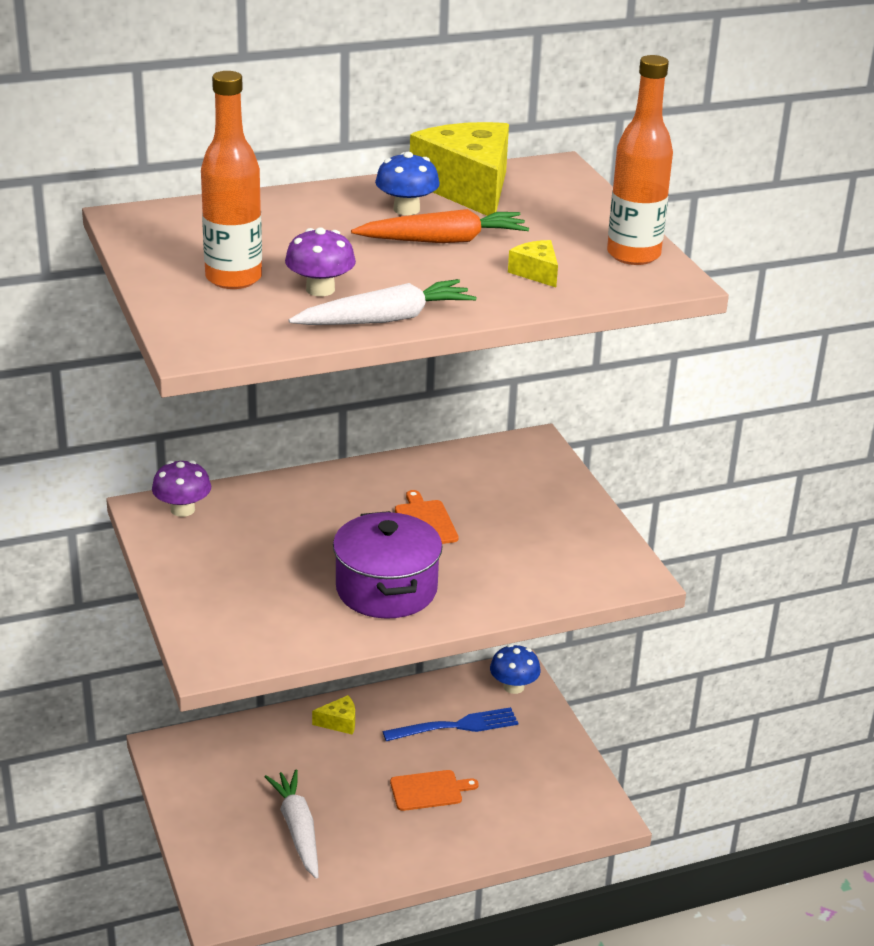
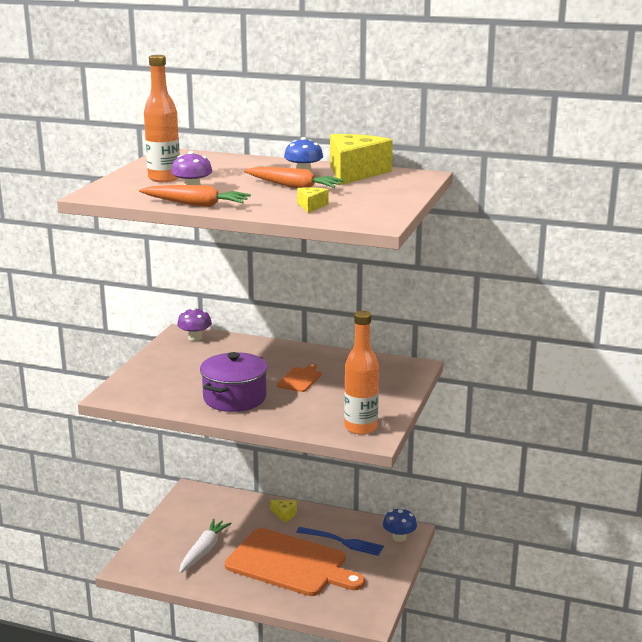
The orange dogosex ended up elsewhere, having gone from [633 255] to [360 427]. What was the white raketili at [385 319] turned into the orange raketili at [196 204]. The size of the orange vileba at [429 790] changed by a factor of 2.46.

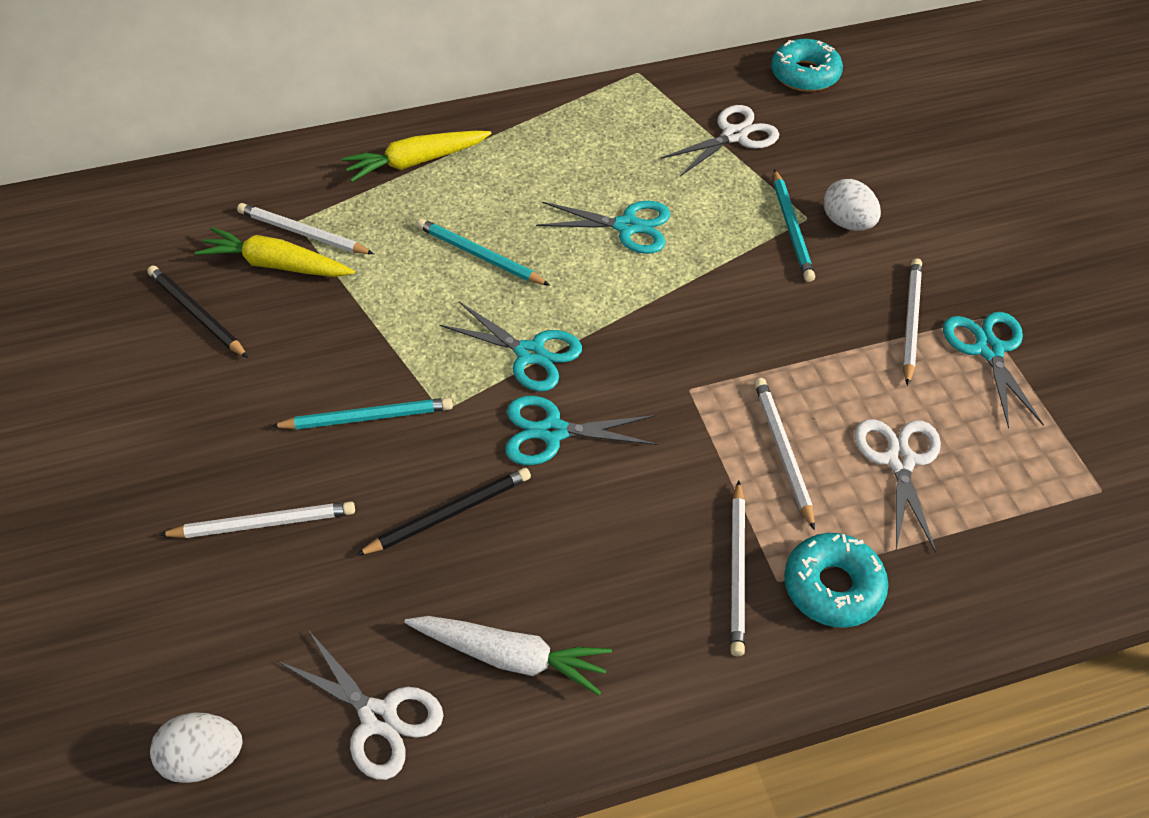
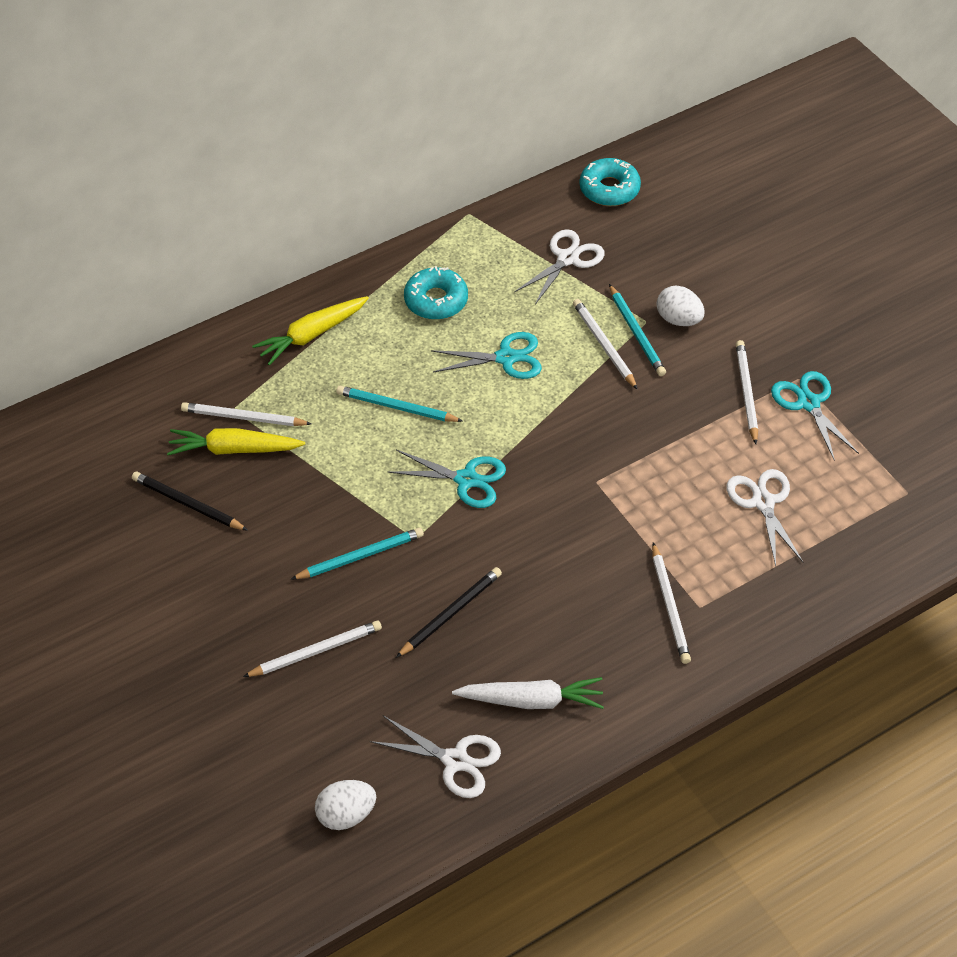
The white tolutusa ended up elsewhere, having gone from [782 452] to [603 345]. The second view lost the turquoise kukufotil at [553 432]. The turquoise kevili ended up elsewhere, having gone from [833 587] to [436 300].

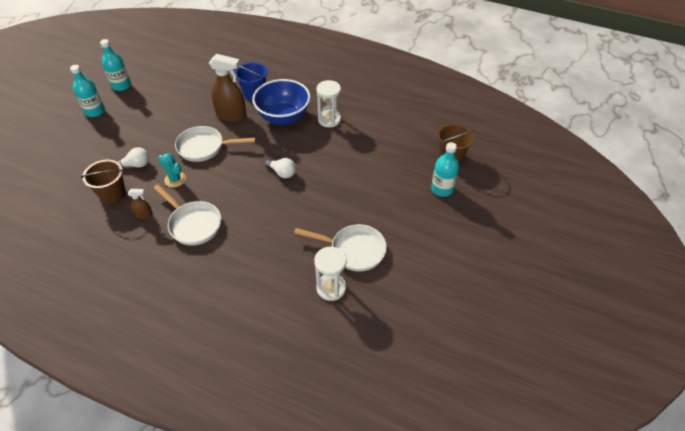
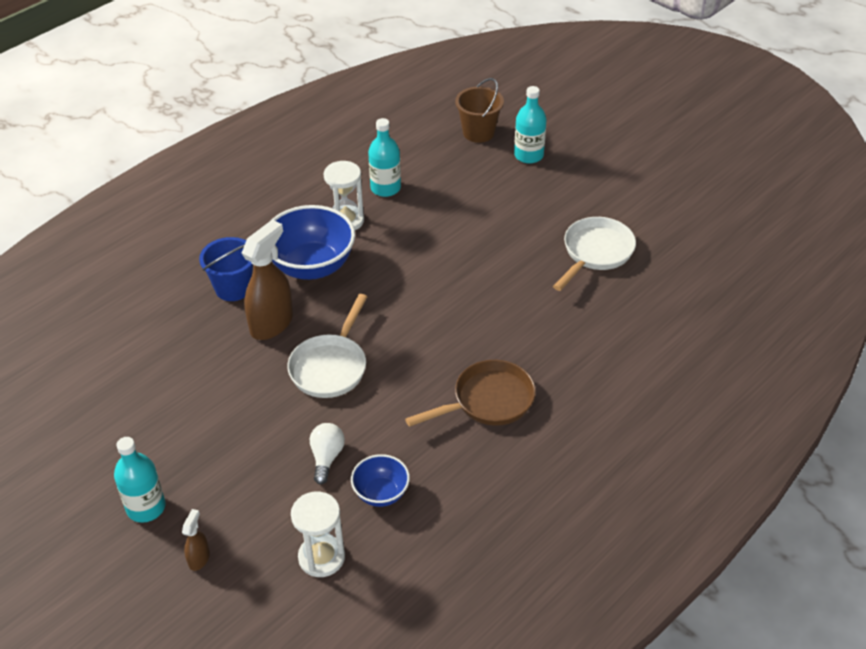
The turquoise dogosex ended up elsewhere, having gone from [121 85] to [385 188]. The second view lost the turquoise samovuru at [175 179]. The second view lost the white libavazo at [282 173]. Where the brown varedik stood at [113 194], the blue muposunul came to stand at [381 493]. What was the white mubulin at [193 224] turned into the brown mubulin at [488 401]. The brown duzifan ended up elsewhere, having gone from [144 215] to [199 558]. The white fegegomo ended up elsewhere, having gone from [331 288] to [321 557].

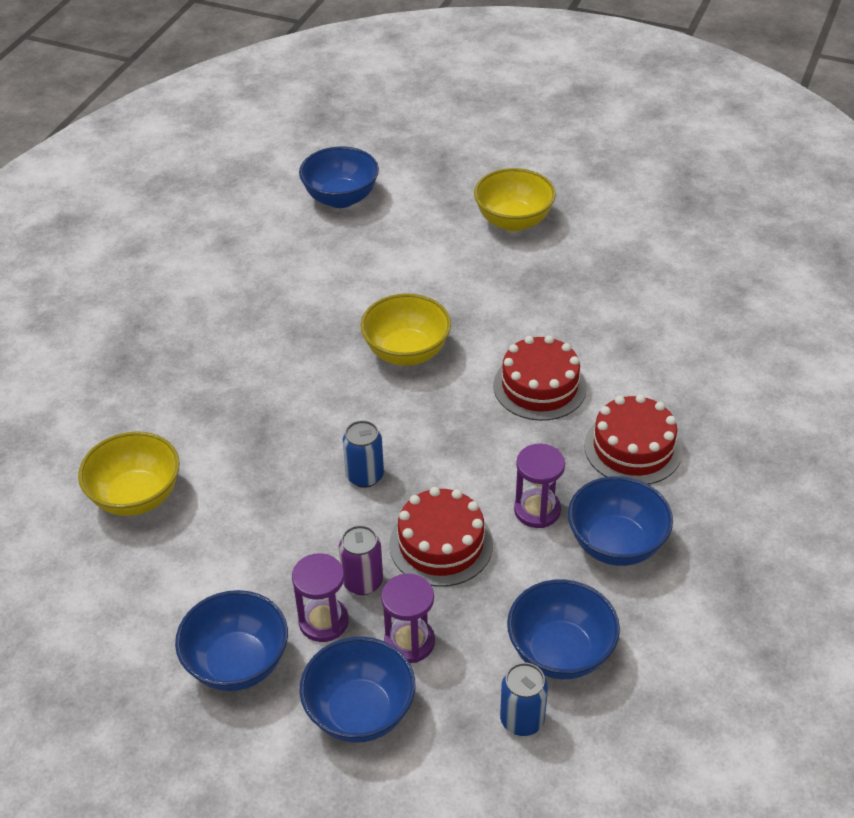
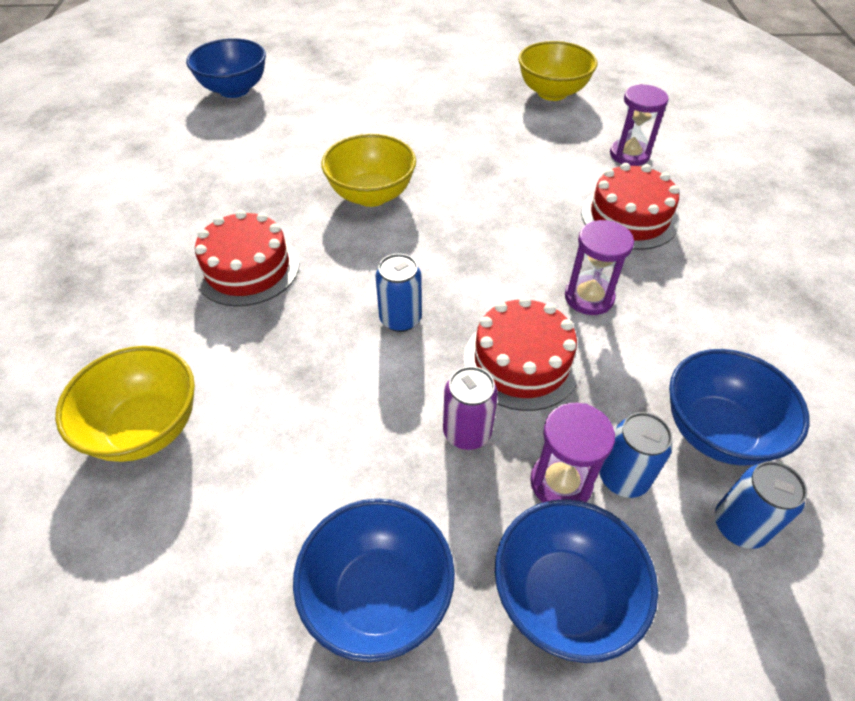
The yellow muposunul ended up elsewhere, having gone from [513 221] to [552 92]. The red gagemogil ended up elsewhere, having gone from [539 386] to [247 268]. The second view lost the blue muposunul at [616 544]. The purple fegegomo ended up elsewhere, having gone from [323 621] to [629 155]. The second view gained the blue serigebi at [623 477].

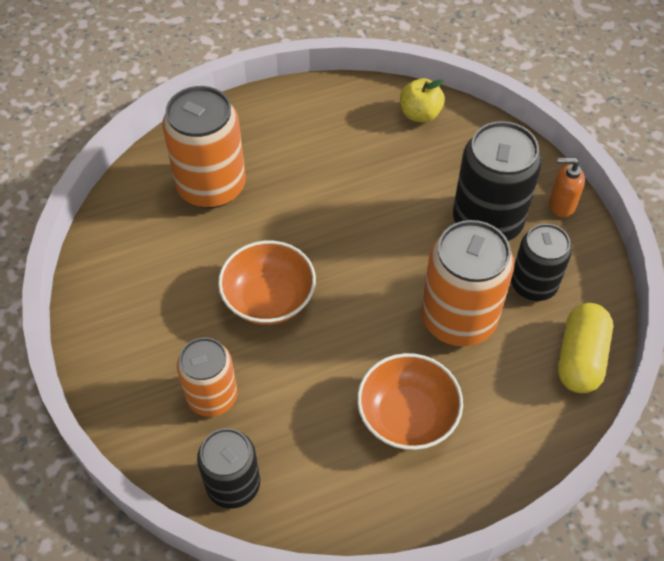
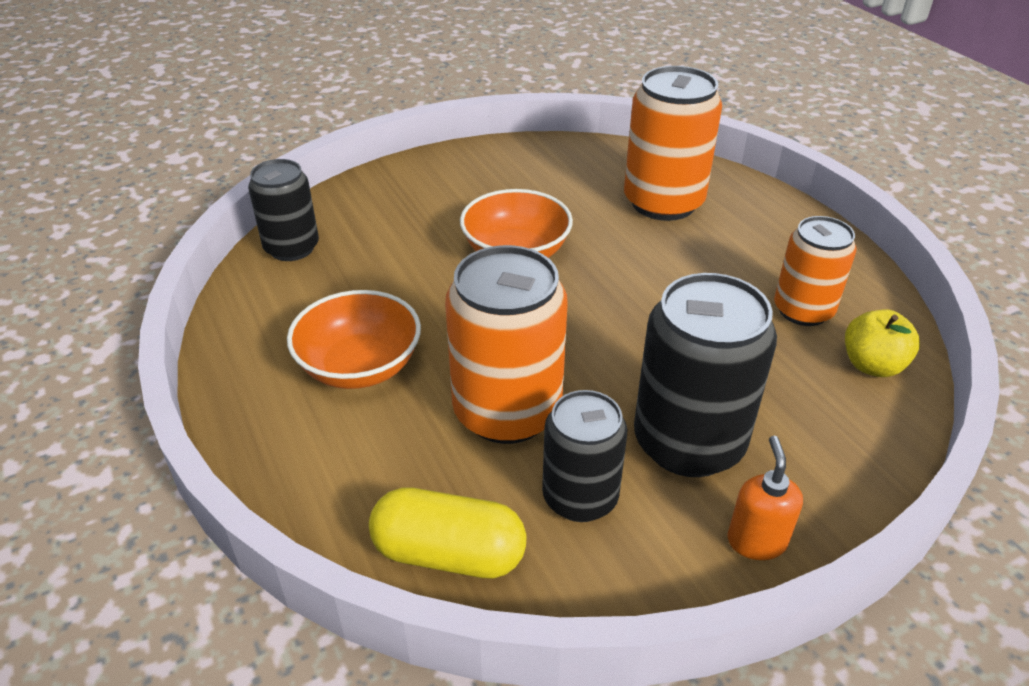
The orange serigebi ended up elsewhere, having gone from [212 396] to [803 310].

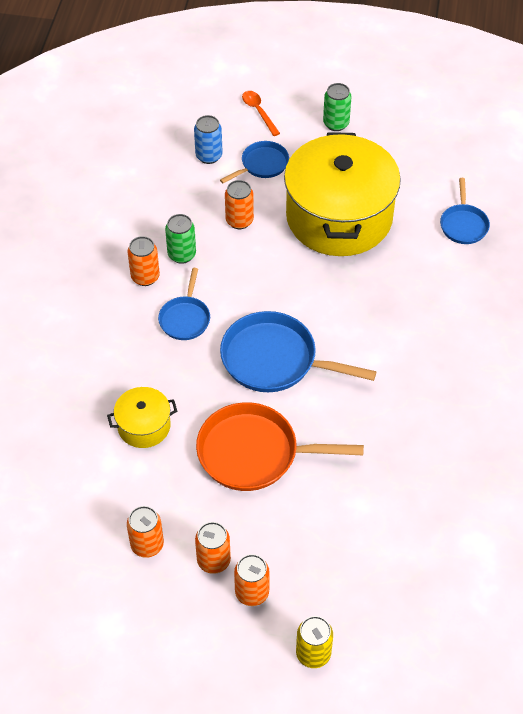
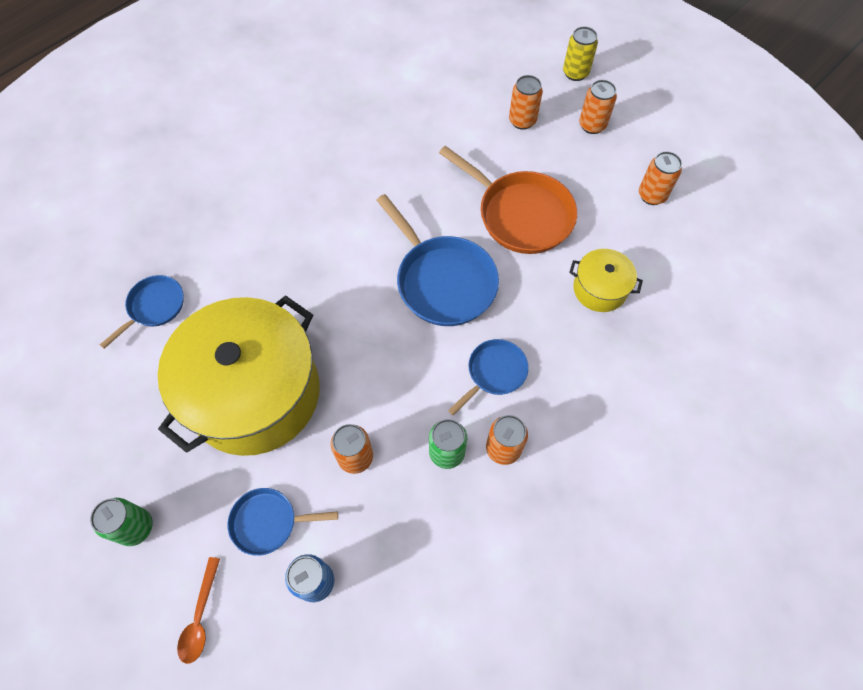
The orange serigebi ended up elsewhere, having gone from [213 560] to [522 121].

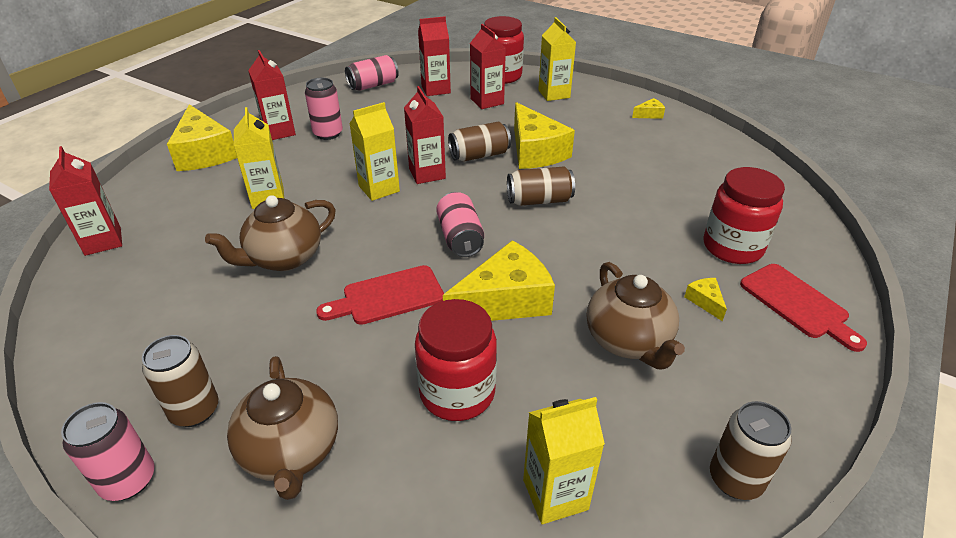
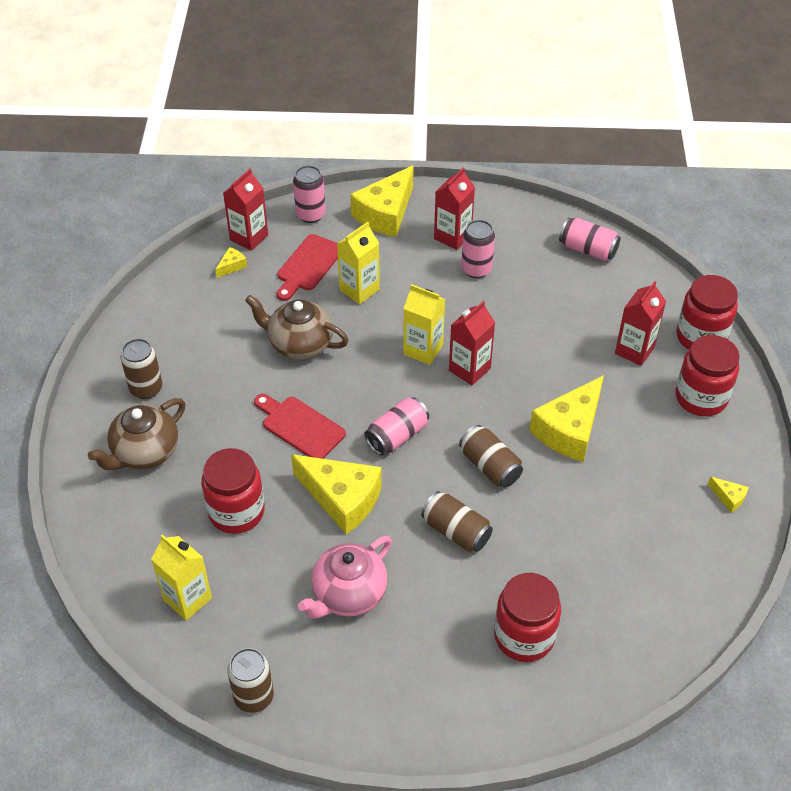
The second view lost the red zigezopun at [436 89]. Where the yellow zigezopun stood at [554 94], the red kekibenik came to stand at [701 398]. The brown serigebi ended up elsewhere, having gone from [479 155] to [456 531]. What was the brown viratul at [628 341] turned into the pink viratul at [348 594]. The red vileba ended up elsewhere, having gone from [797 304] to [308 265]. The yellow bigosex ended up elsewhere, having gone from [705 301] to [232 266]. The pink serigebi ended up elsewhere, having gone from [128 480] to [310 214].

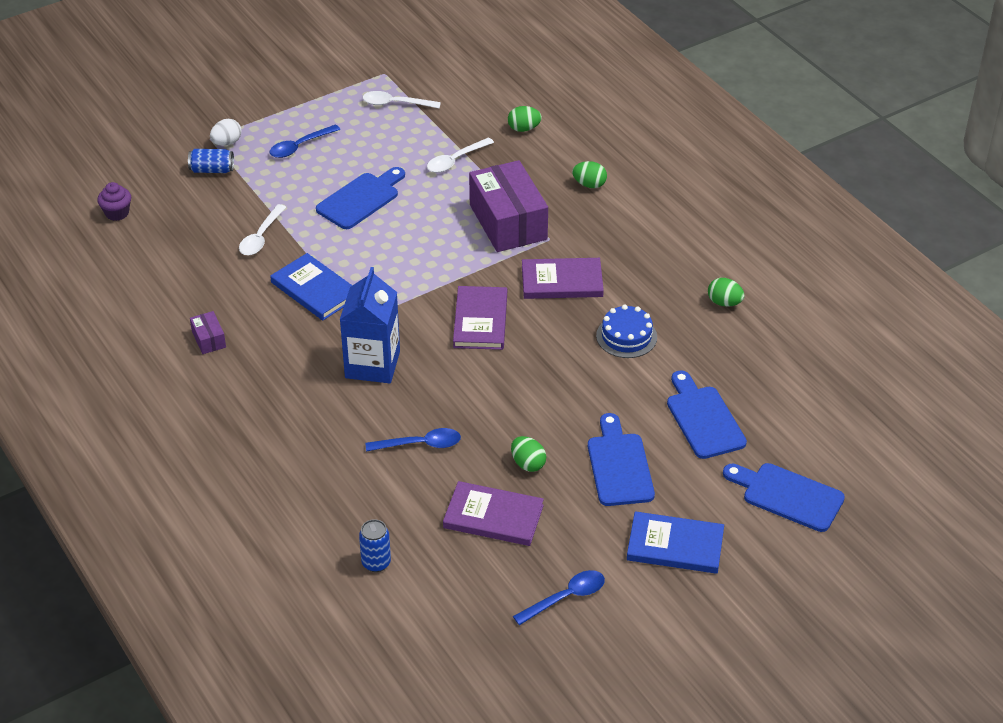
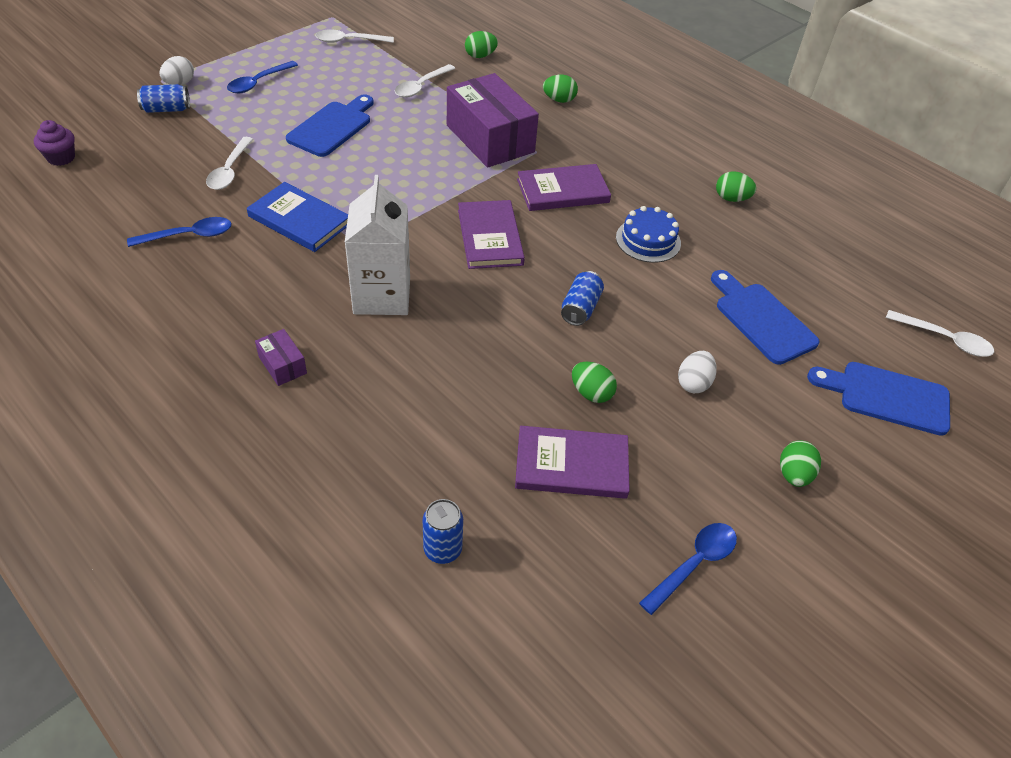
What was the blue zigezopun at [372 364] turned into the white zigezopun at [382 296]. The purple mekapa ended up elsewhere, having gone from [209 339] to [282 365]. Where the blue vileba stood at [619 465], the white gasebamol came to stand at [693 383]. The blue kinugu ended up elsewhere, having gone from [420 444] to [189 235]. Where the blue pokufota stood at [675 545], the green gasebamol came to stand at [794 474]. The second view gained the blue serigebi at [580 308]. The second view gained the white kinugu at [944 339].

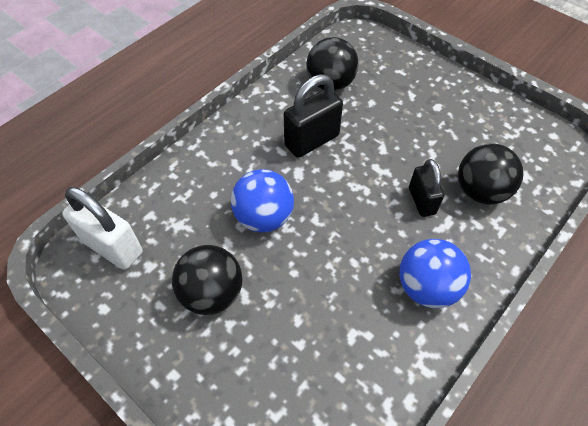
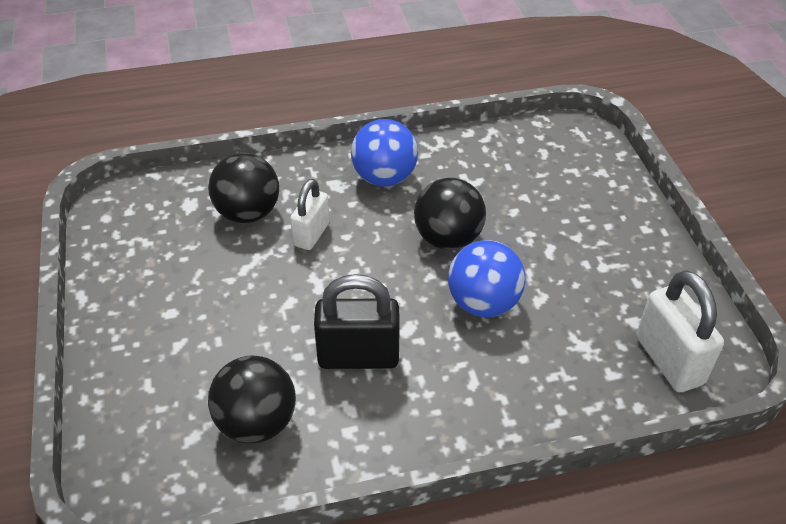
What was the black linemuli at [421 201] turned into the white linemuli at [311 234]. The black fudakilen ended up elsewhere, having gone from [212 293] to [448 238].

